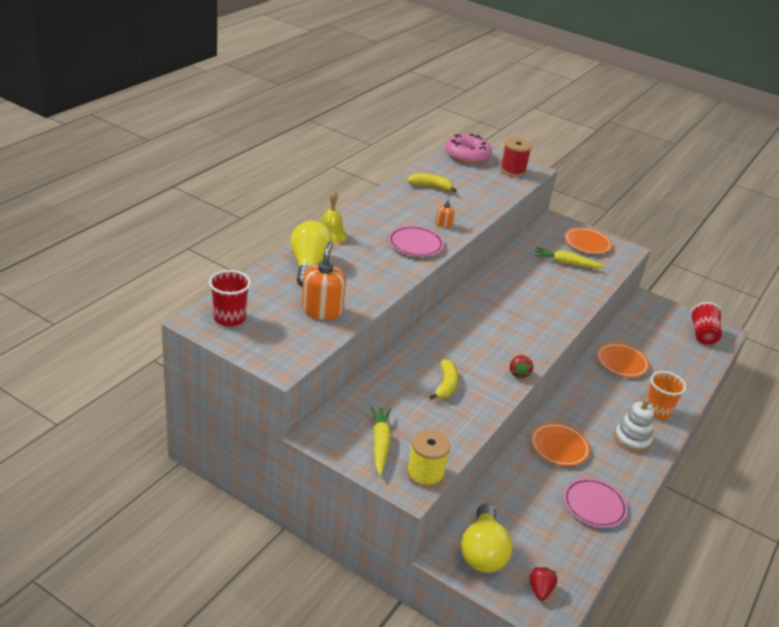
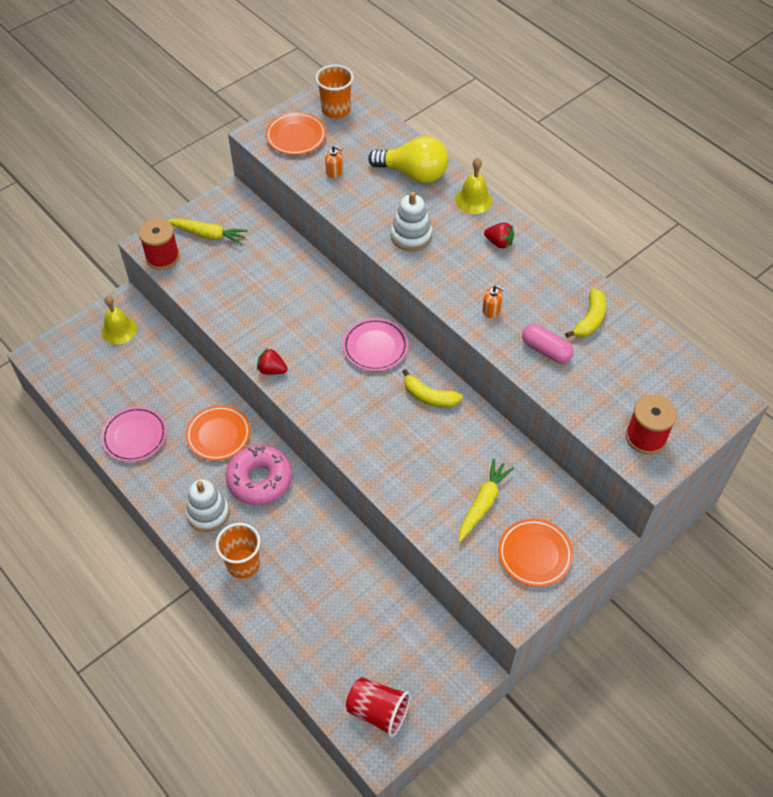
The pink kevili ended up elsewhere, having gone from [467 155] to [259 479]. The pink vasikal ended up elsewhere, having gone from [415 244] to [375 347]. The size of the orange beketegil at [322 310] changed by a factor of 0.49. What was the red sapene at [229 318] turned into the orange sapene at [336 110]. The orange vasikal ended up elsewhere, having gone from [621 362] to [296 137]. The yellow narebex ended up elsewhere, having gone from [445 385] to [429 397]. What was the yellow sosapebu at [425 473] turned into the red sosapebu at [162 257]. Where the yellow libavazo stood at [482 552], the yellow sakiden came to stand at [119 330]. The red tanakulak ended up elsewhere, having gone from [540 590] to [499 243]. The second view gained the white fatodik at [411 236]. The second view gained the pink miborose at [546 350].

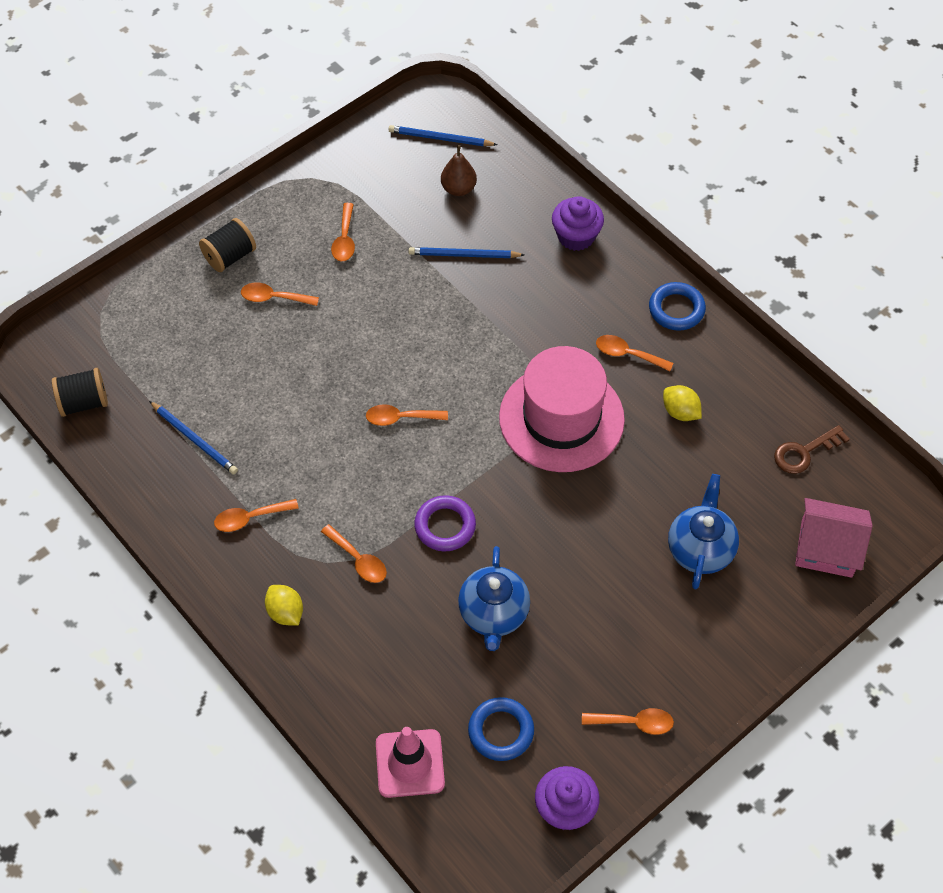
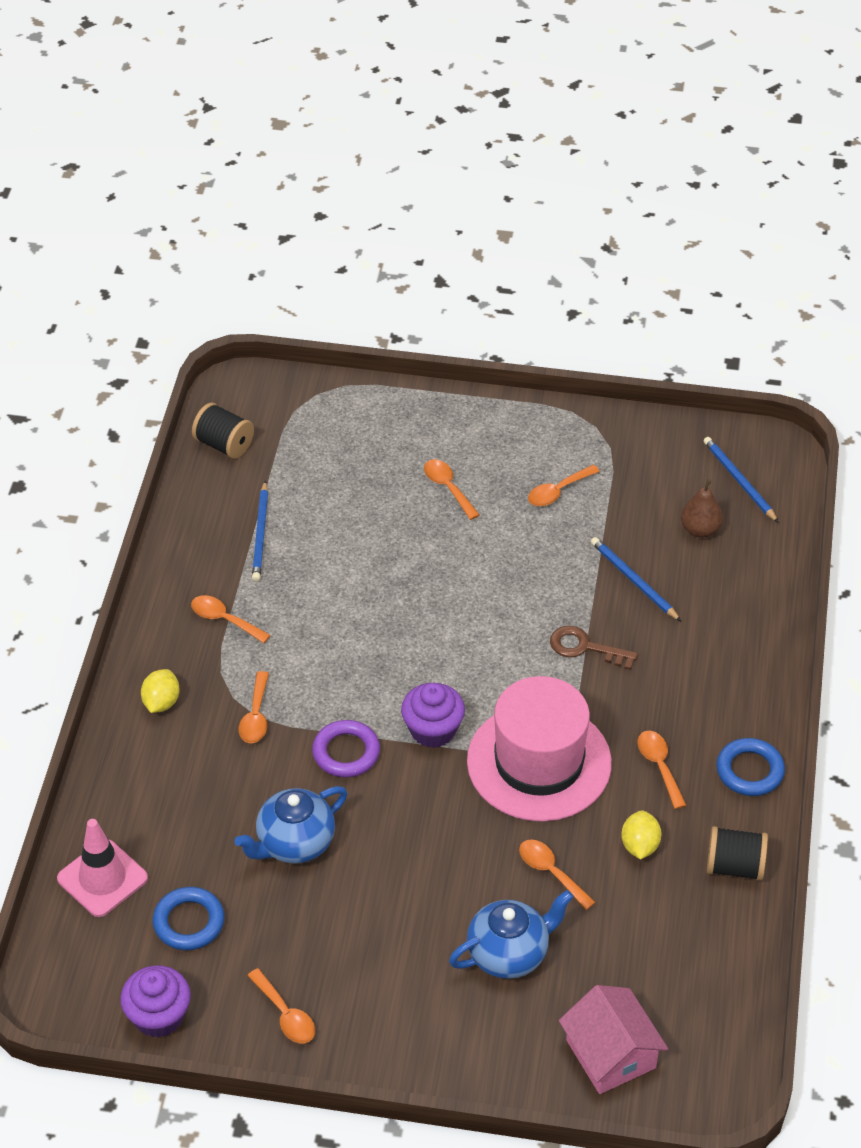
The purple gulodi ended up elsewhere, having gone from [576 236] to [433 730]. The black sosapebu ended up elsewhere, having gone from [230 256] to [734 866]. The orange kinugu ended up elsewhere, having gone from [401 418] to [551 872]. The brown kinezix ended up elsewhere, having gone from [804 452] to [585 648].

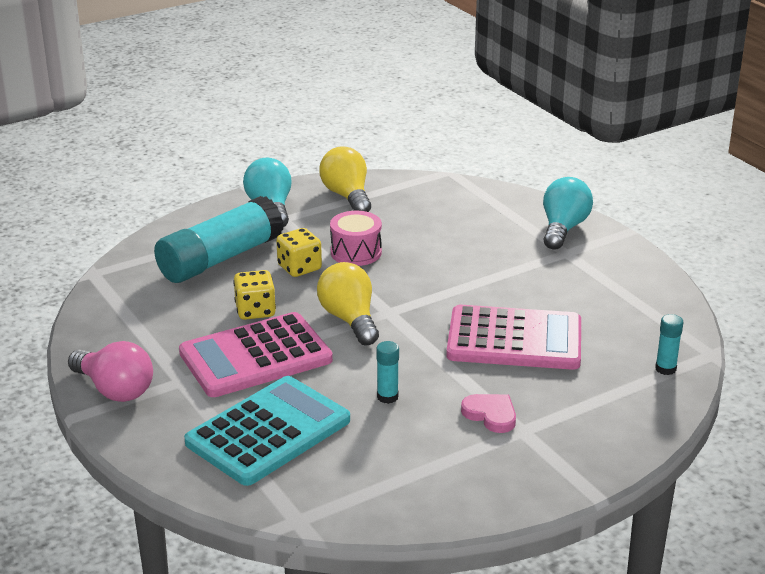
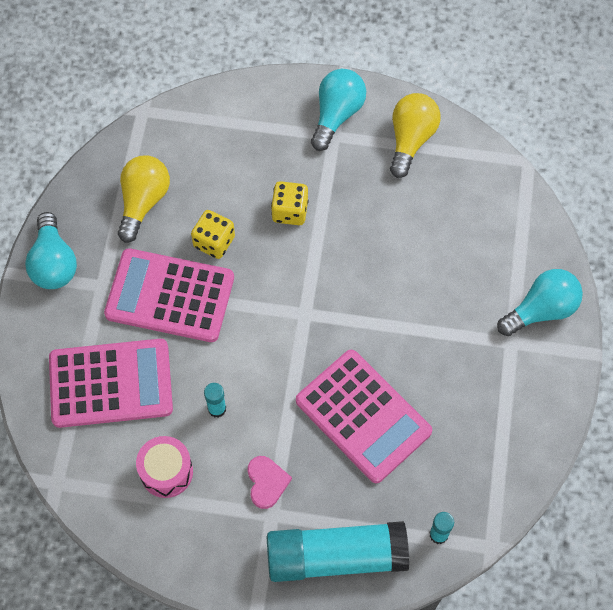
The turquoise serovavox ended up elsewhere, having gone from [220 258] to [336 556]. The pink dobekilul ended up elsewhere, having gone from [356 252] to [166 472]. The yellow libavazo ended up elsewhere, having gone from [350 319] to [143 202]. What was the pink libavazo at [115 390] turned into the turquoise libavazo at [53 263]. What was the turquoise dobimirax at [268 432] turned into the pink dobimirax at [111 383].

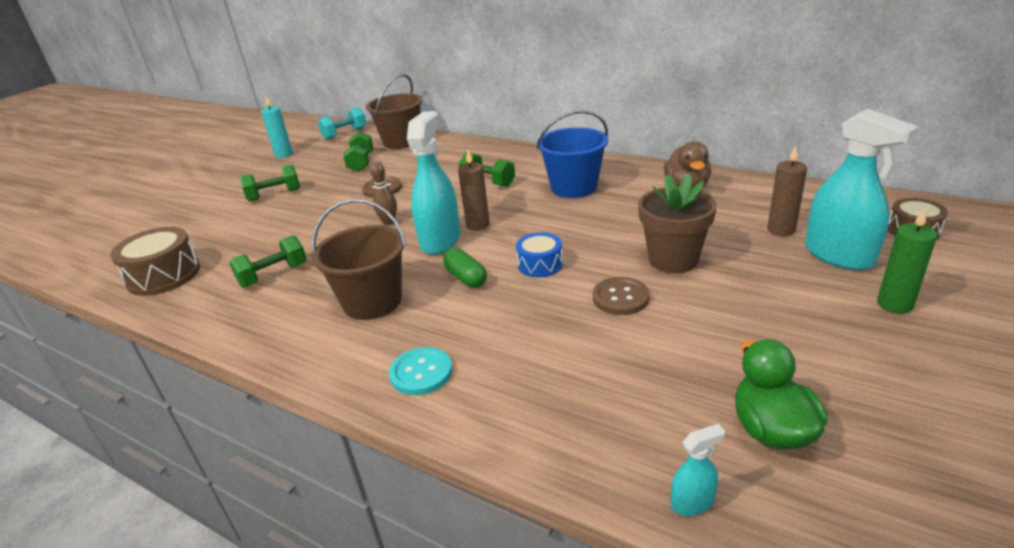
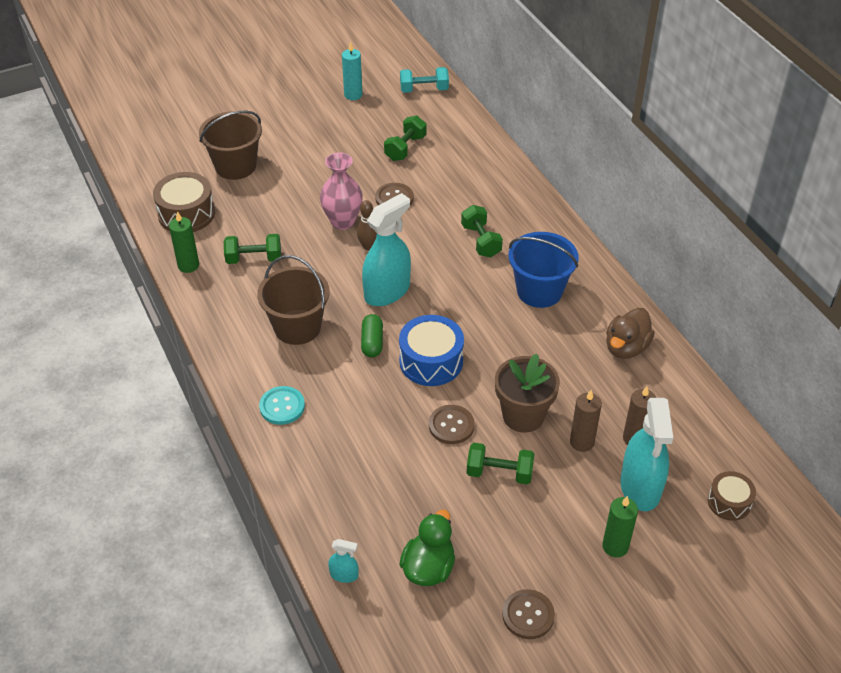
The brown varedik ended up elsewhere, having gone from [401 141] to [235 166]. The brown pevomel ended up elsewhere, having gone from [478 225] to [582 442]. The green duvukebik ended up elsewhere, having gone from [274 195] to [499 473]. The size of the blue dobekilul at [540 264] changed by a factor of 1.64. The second view gained the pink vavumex at [342 221]. The second view gained the green pevomel at [188 265]. The second view gained the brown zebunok at [528 615].

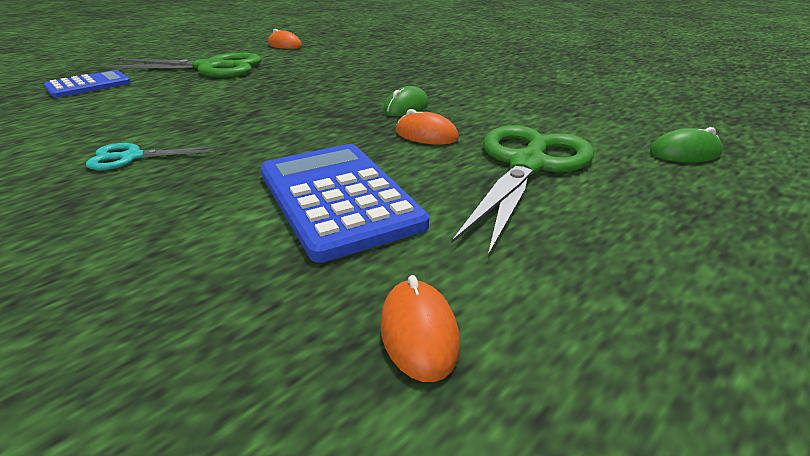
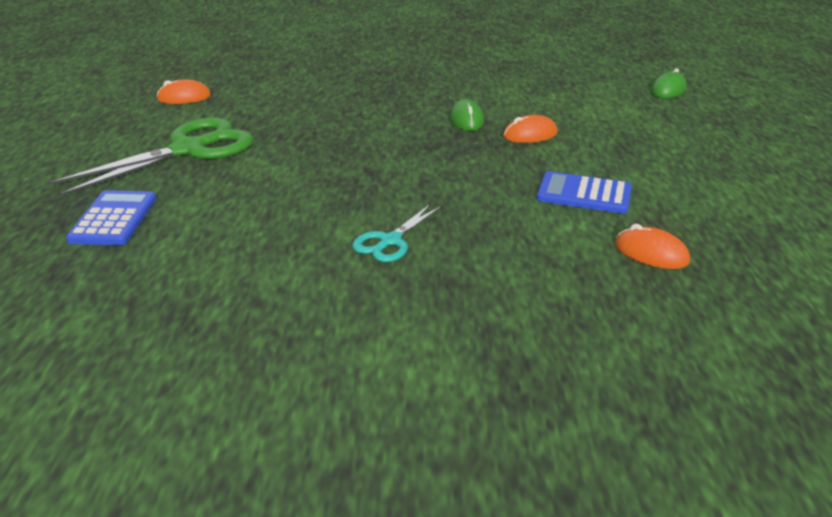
The second view lost the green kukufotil at [527 165]. The size of the blue dobimirax at [338 198] changed by a factor of 0.62. The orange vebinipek ended up elsewhere, having gone from [419 333] to [651 253].

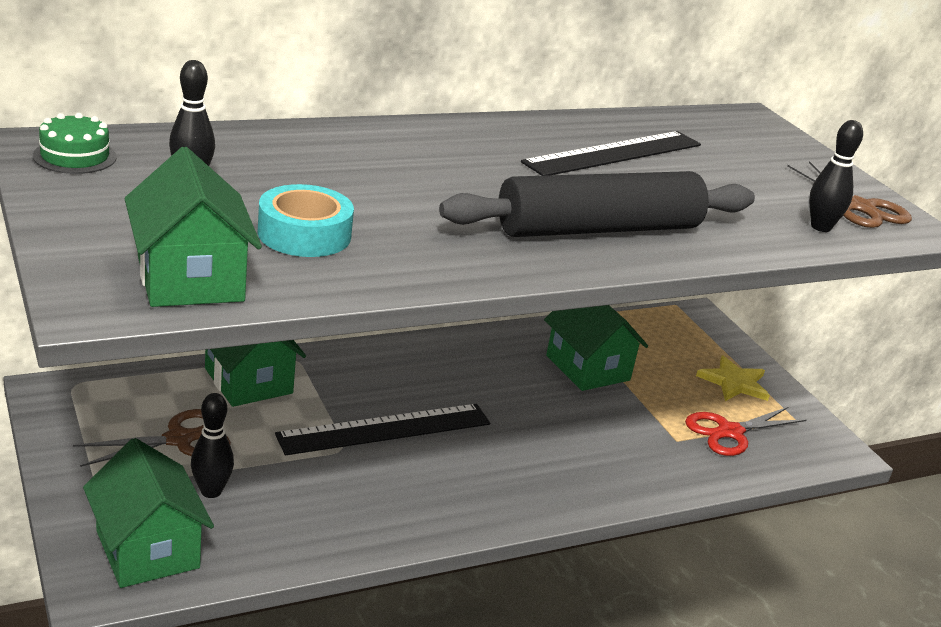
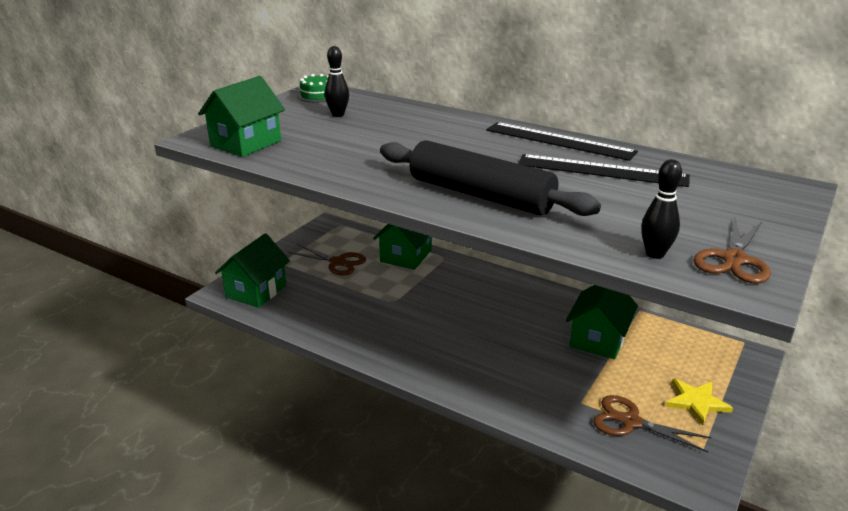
The second view lost the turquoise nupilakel at [304 234]. The second view lost the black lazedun at [211 491]. The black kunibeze ended up elsewhere, having gone from [385 429] to [559 141]. What was the red kukufotil at [730 432] turned into the brown kukufotil at [630 422].

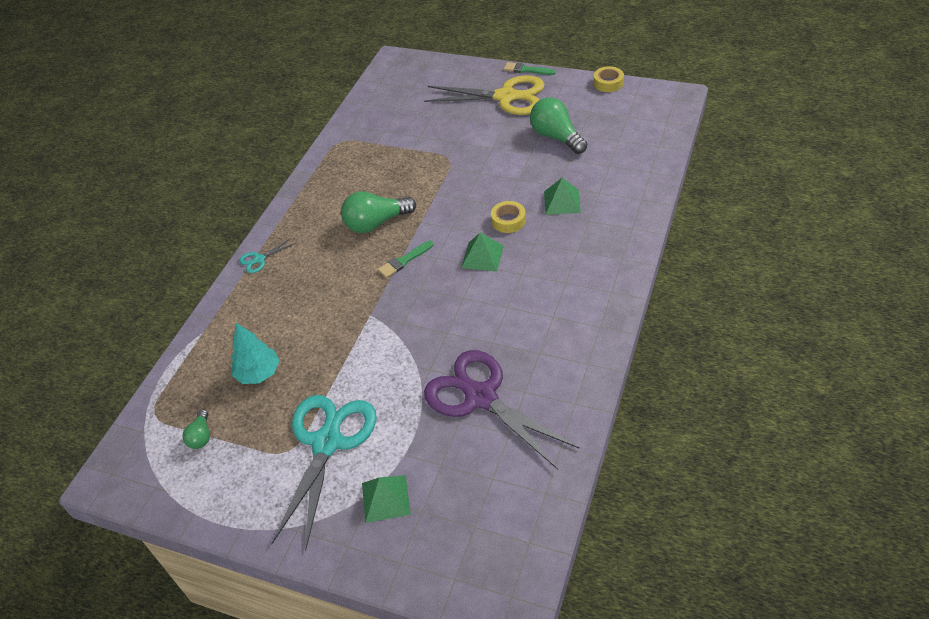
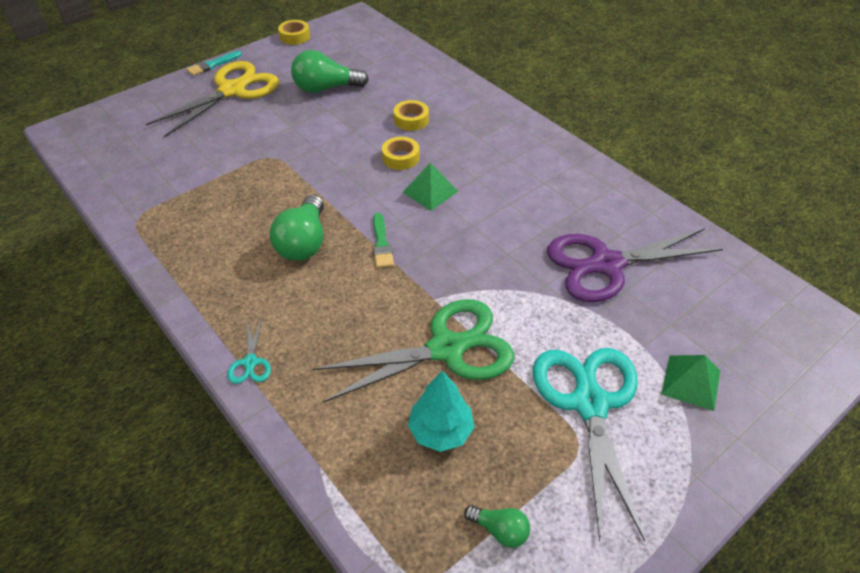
What was the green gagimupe at [527 70] turned into the turquoise gagimupe at [212 65]. Where the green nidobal stood at [562 202], the yellow nupilakel came to stand at [411 120]. The turquoise kukufotil at [327 442] ended up facing another way, 45 degrees clockwise from before. The second view gained the green kukufotil at [447 348].

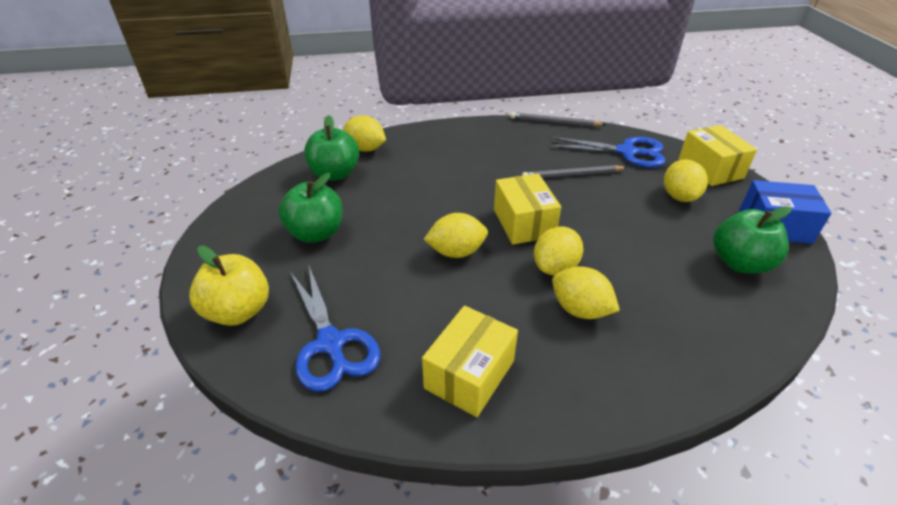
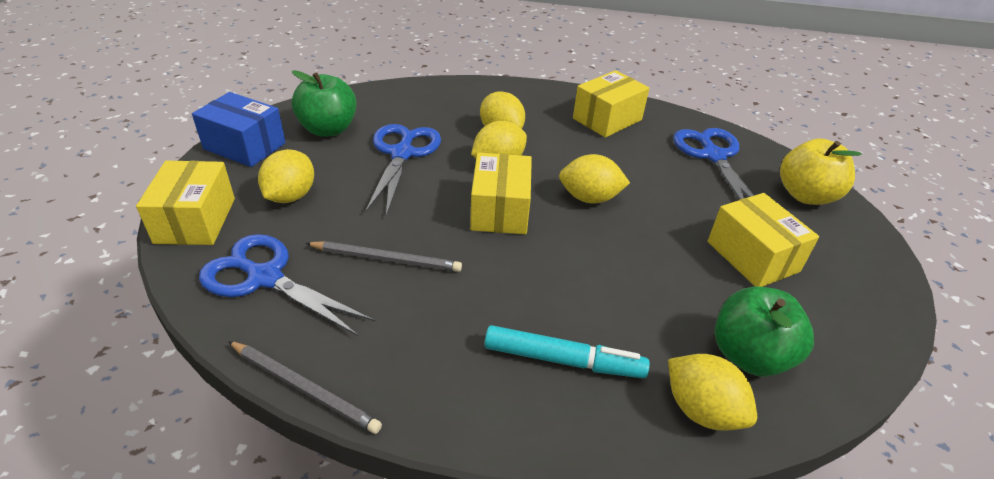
Where the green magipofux stood at [316 233], the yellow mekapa came to stand at [752 256]. The second view gained the blue kukufotil at [402 154]. The second view gained the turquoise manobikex at [563 360].

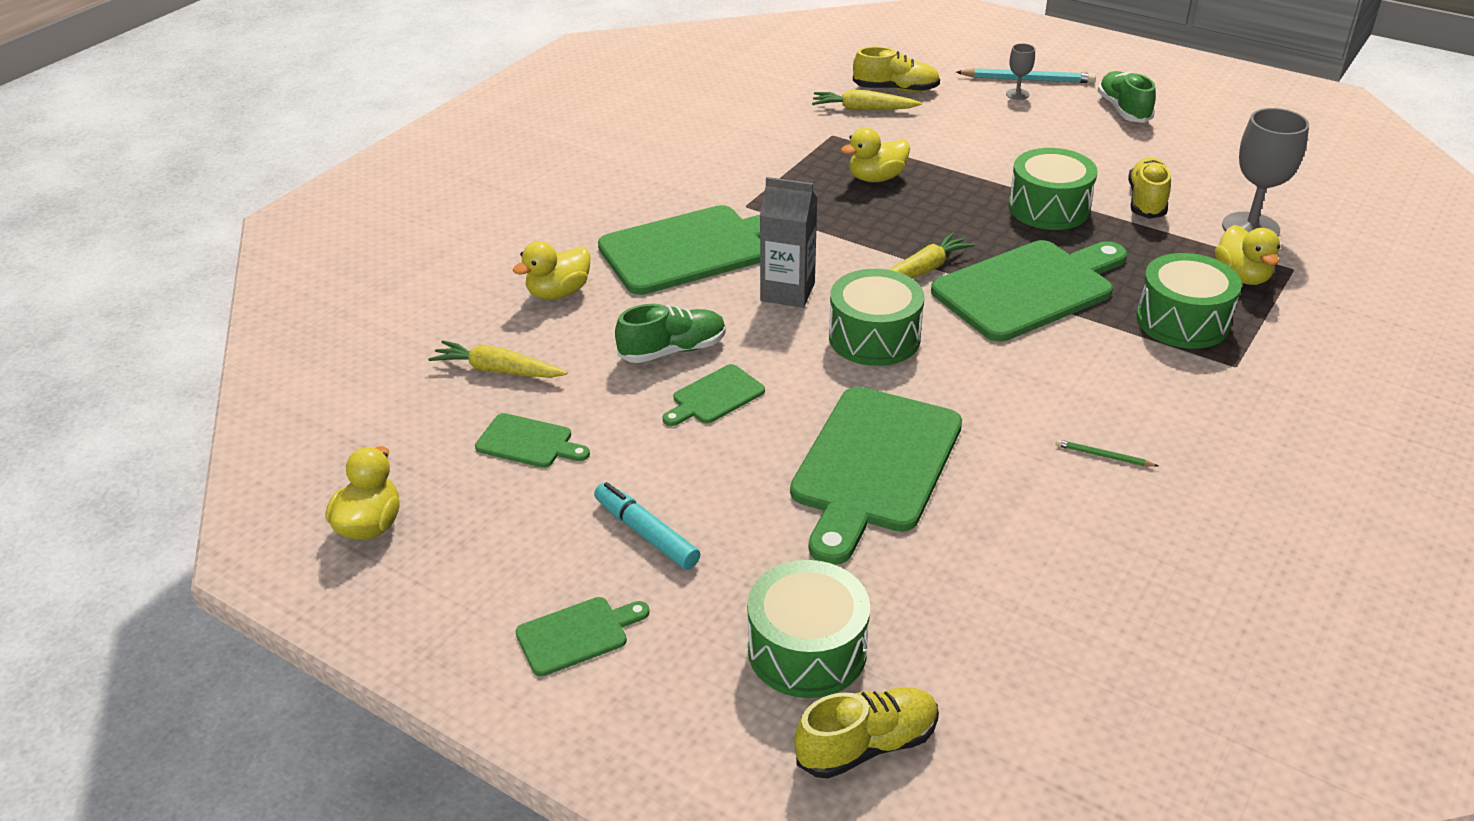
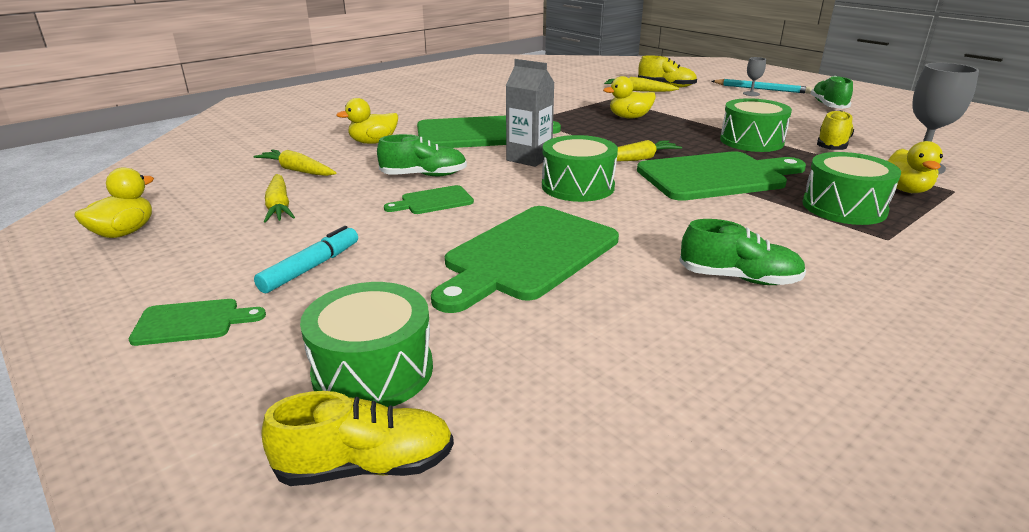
Where the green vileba stood at [528 442], the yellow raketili came to stand at [279 206]. Where the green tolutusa stood at [1103 456], the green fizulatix came to stand at [739 278]. The turquoise manobikex at [646 533] ended up facing another way, 60 degrees clockwise from before.

